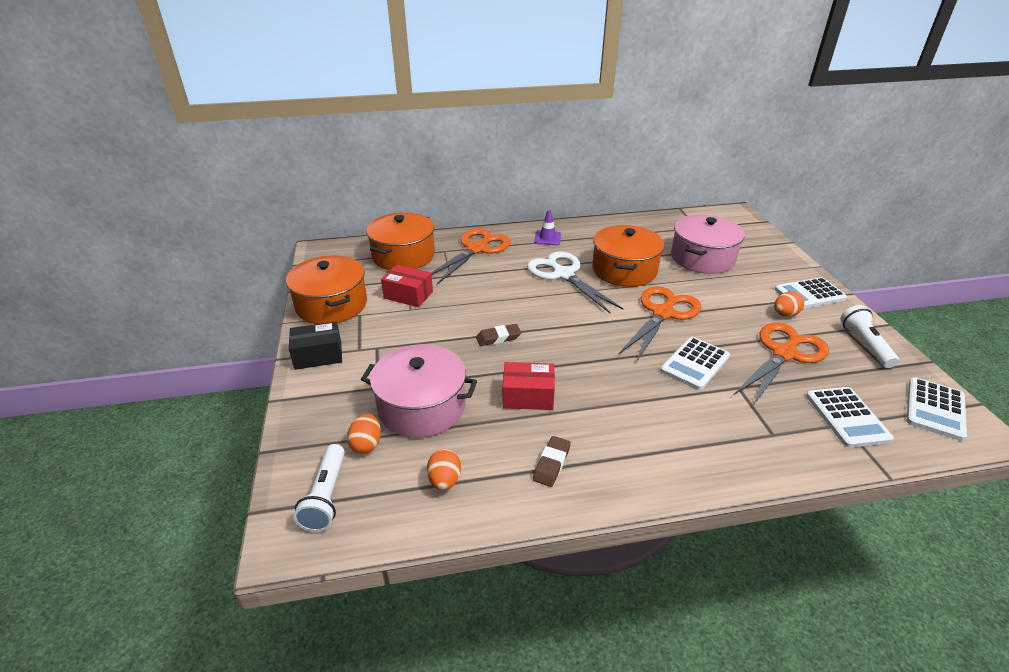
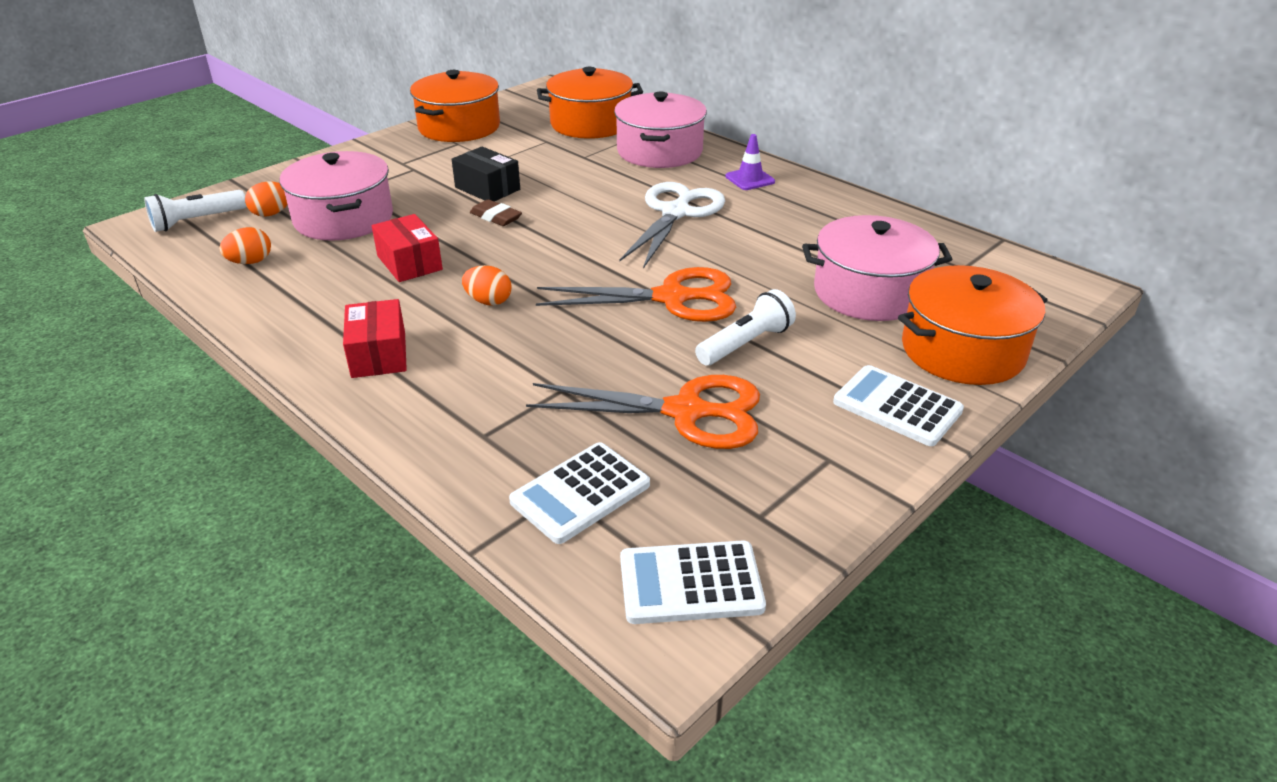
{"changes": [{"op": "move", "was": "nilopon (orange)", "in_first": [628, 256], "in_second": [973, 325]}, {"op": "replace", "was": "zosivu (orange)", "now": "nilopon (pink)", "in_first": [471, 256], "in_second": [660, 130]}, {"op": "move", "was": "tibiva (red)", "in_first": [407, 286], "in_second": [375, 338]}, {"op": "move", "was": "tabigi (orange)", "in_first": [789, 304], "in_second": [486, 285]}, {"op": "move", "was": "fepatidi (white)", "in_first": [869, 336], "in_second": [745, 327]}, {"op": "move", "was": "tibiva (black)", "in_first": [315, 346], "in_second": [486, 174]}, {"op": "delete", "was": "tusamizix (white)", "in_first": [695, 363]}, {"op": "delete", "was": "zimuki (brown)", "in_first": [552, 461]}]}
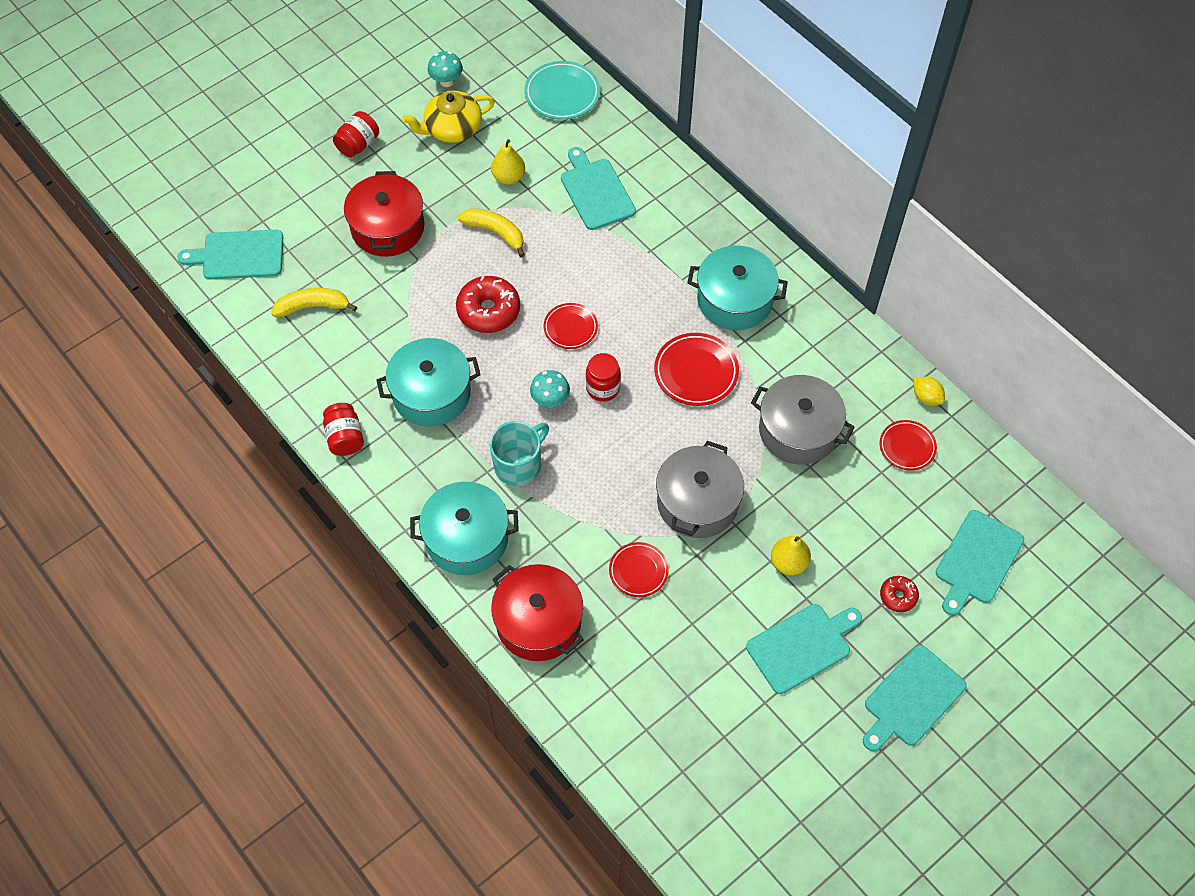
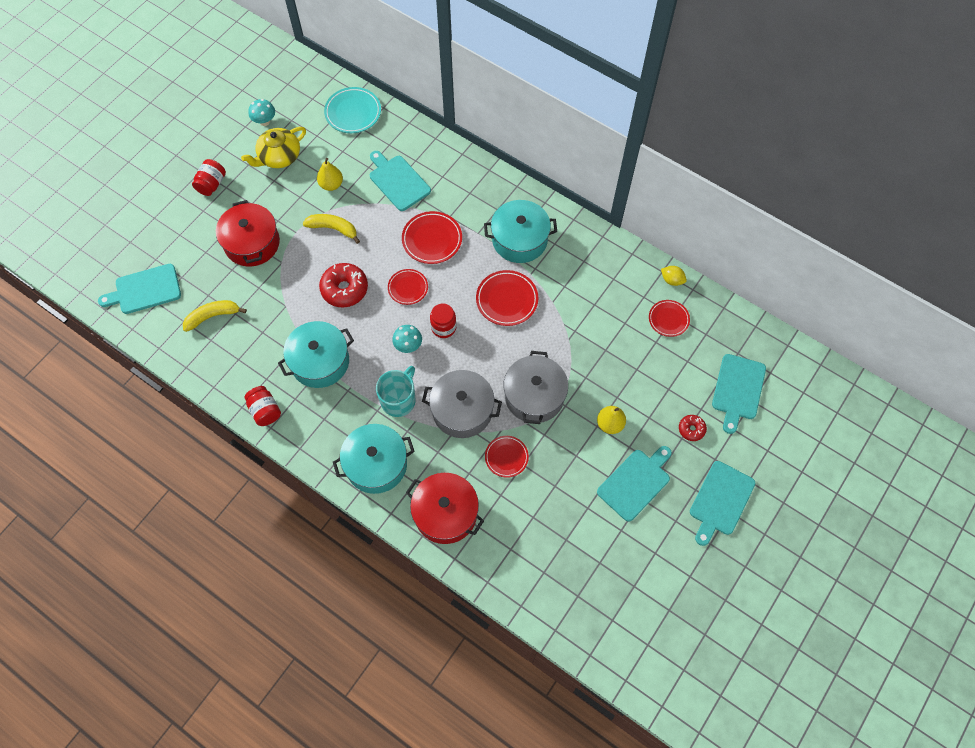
{"changes": [{"op": "move", "was": "nilopon (grey)", "in_first": [802, 420], "in_second": [462, 404]}, {"op": "insert", "now": "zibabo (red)", "in_second": [432, 237]}]}
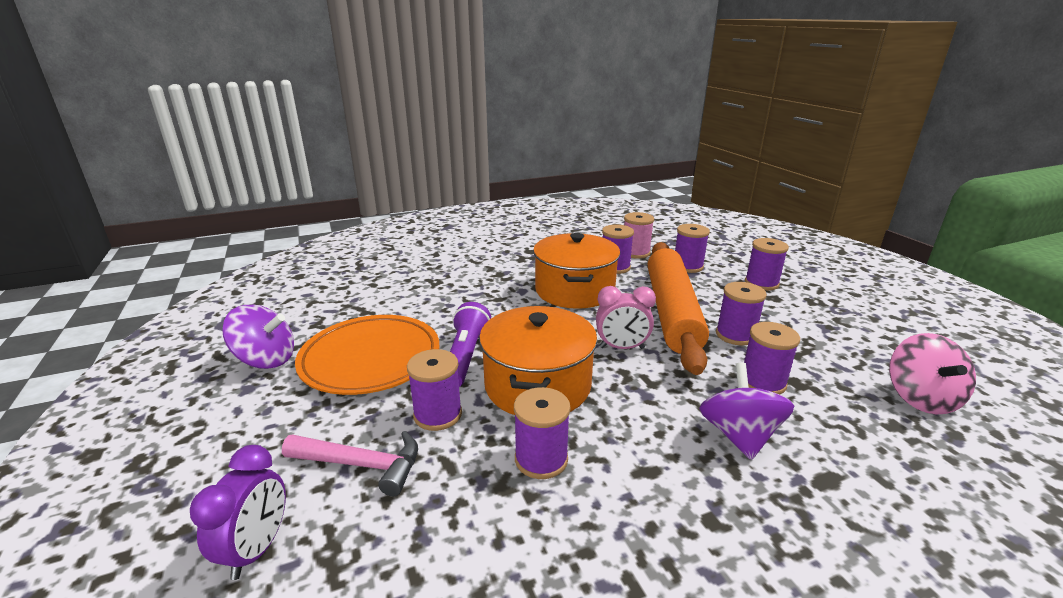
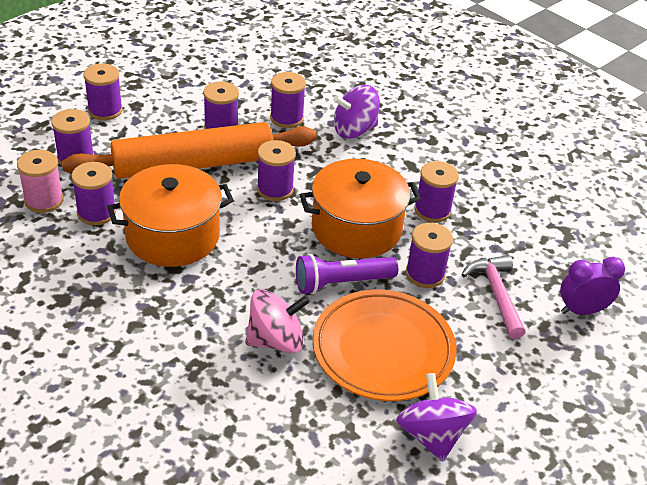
{"changes": [{"op": "replace", "was": "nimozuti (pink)", "now": "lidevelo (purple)", "in_first": [626, 317], "in_second": [276, 170]}, {"op": "move", "was": "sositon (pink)", "in_first": [932, 373], "in_second": [277, 321]}]}
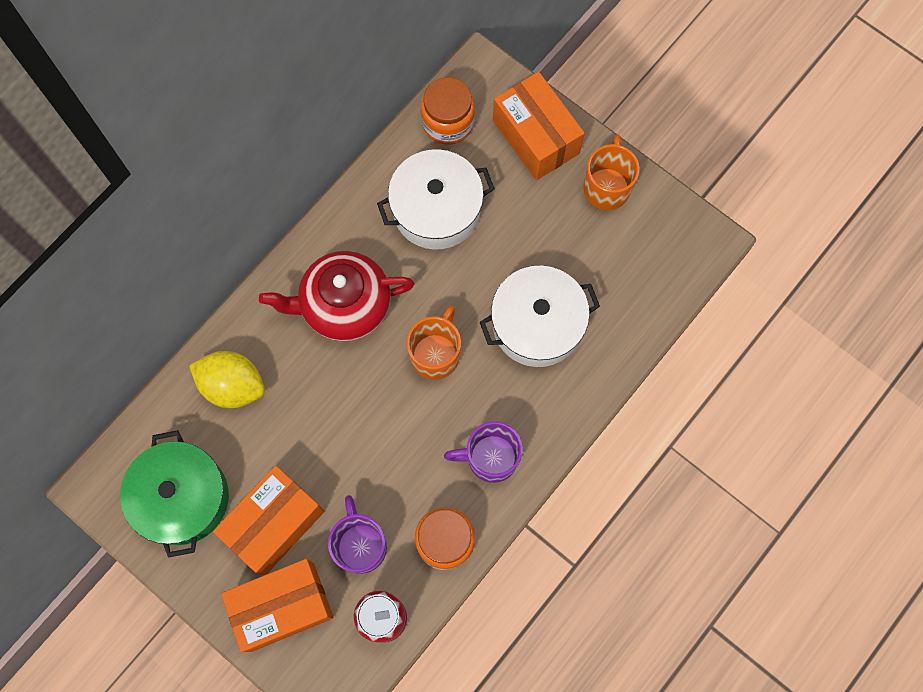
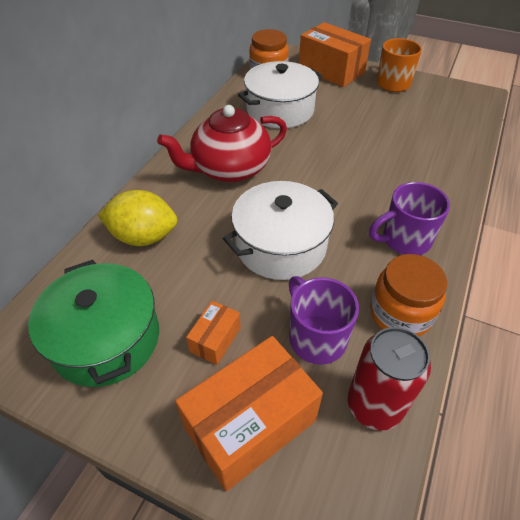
{"changes": [{"op": "move", "was": "nilopon (white)", "in_first": [540, 316], "in_second": [280, 230]}, {"op": "delete", "was": "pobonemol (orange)", "in_first": [434, 342]}, {"op": "resize", "was": "tibiva (orange)", "in_first": [269, 520], "in_second": [213, 333], "ratio": 0.49}]}
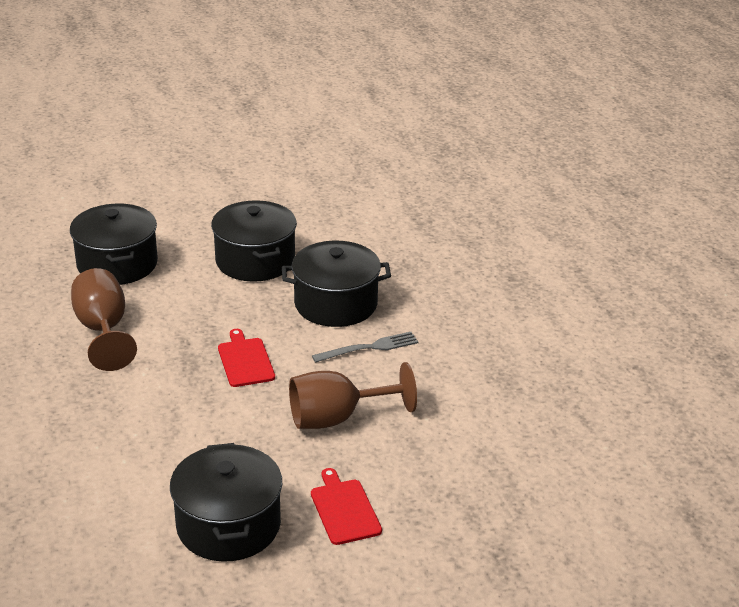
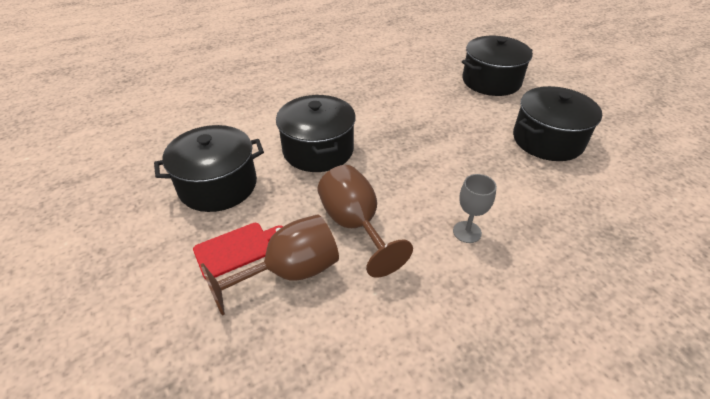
{"changes": [{"op": "move", "was": "nilopon (black)", "in_first": [336, 284], "in_second": [316, 133]}, {"op": "move", "was": "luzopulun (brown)", "in_first": [104, 319], "in_second": [270, 265]}, {"op": "delete", "was": "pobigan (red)", "in_first": [246, 358]}, {"op": "replace", "was": "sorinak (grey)", "now": "luzopulun (grey)", "in_first": [365, 347], "in_second": [475, 208]}]}
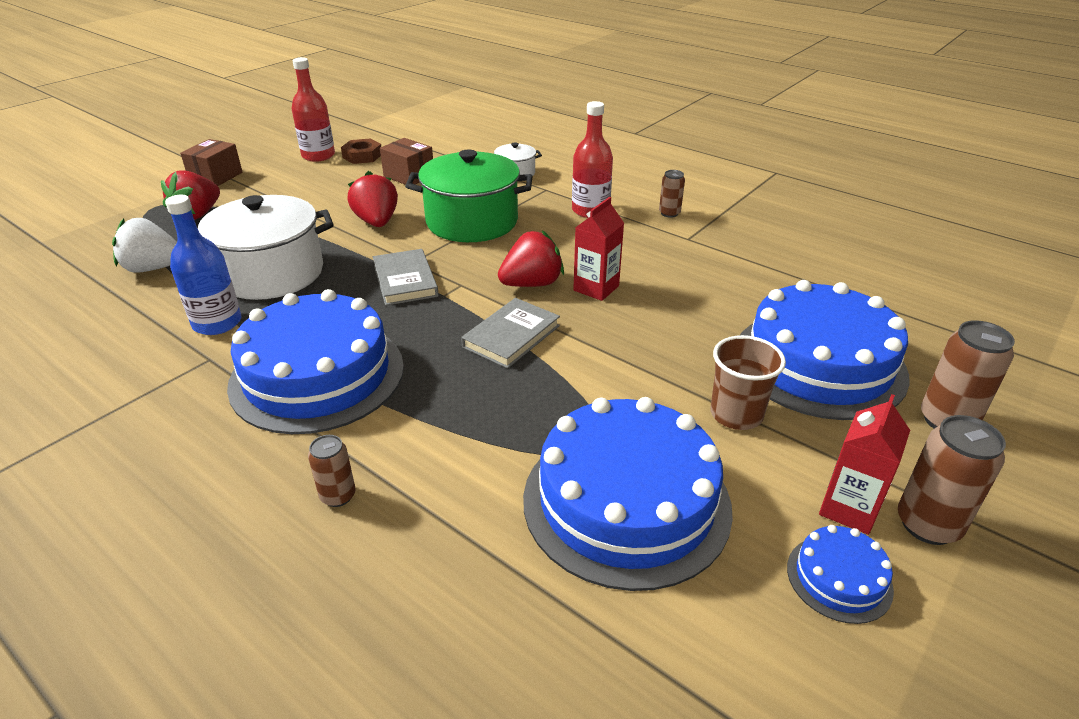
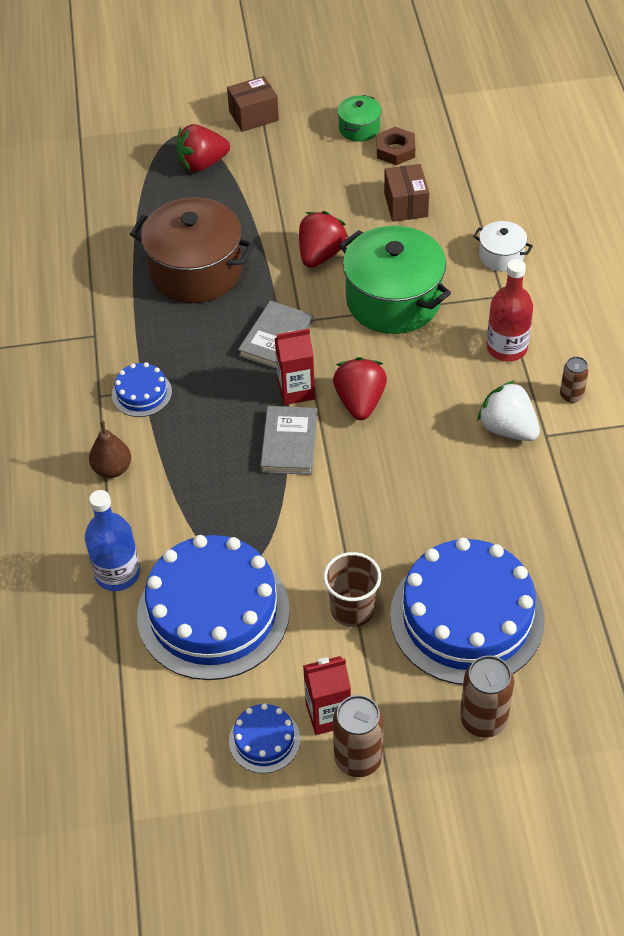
{"changes": [{"op": "replace", "was": "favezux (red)", "now": "nilopon (green)", "in_first": [313, 109], "in_second": [359, 118]}, {"op": "move", "was": "favezux (blue)", "in_first": [203, 265], "in_second": [112, 540]}, {"op": "recolor", "was": "nilopon (white)", "now": "nilopon (brown)", "in_first": [266, 247], "in_second": [192, 250]}, {"op": "move", "was": "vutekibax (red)", "in_first": [598, 249], "in_second": [295, 366]}, {"op": "move", "was": "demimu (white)", "in_first": [144, 245], "in_second": [508, 410]}, {"op": "rotate", "was": "demimu (red)", "in_first": [531, 258], "in_second": [360, 388], "clockwise": -105}, {"op": "resize", "was": "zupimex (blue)", "in_first": [315, 361], "in_second": [142, 389], "ratio": 0.44}, {"op": "rotate", "was": "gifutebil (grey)", "in_first": [510, 333], "in_second": [288, 440], "clockwise": -75}, {"op": "delete", "was": "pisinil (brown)", "in_first": [332, 471]}, {"op": "insert", "now": "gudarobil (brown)", "in_second": [110, 449]}]}
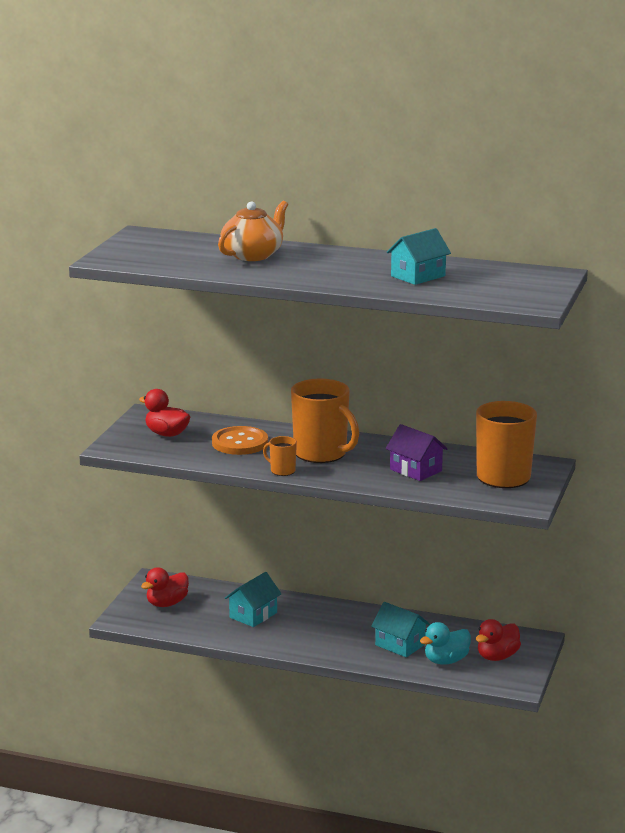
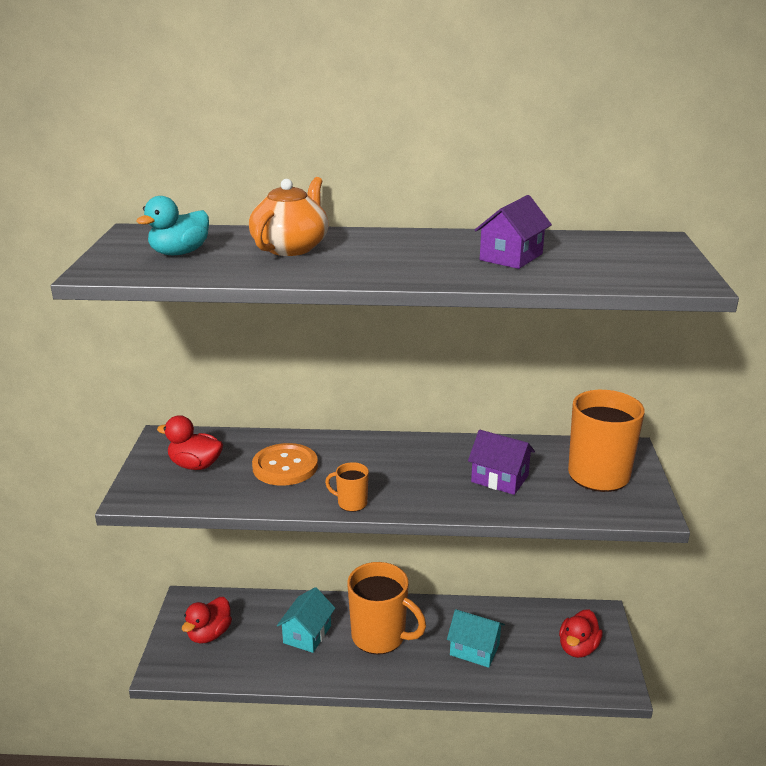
{"changes": [{"op": "recolor", "was": "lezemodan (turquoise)", "now": "lezemodan (purple)", "in_first": [419, 256], "in_second": [513, 232]}, {"op": "move", "was": "pobonemol (orange)", "in_first": [325, 421], "in_second": [386, 608]}, {"op": "move", "was": "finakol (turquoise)", "in_first": [445, 643], "in_second": [172, 225]}]}
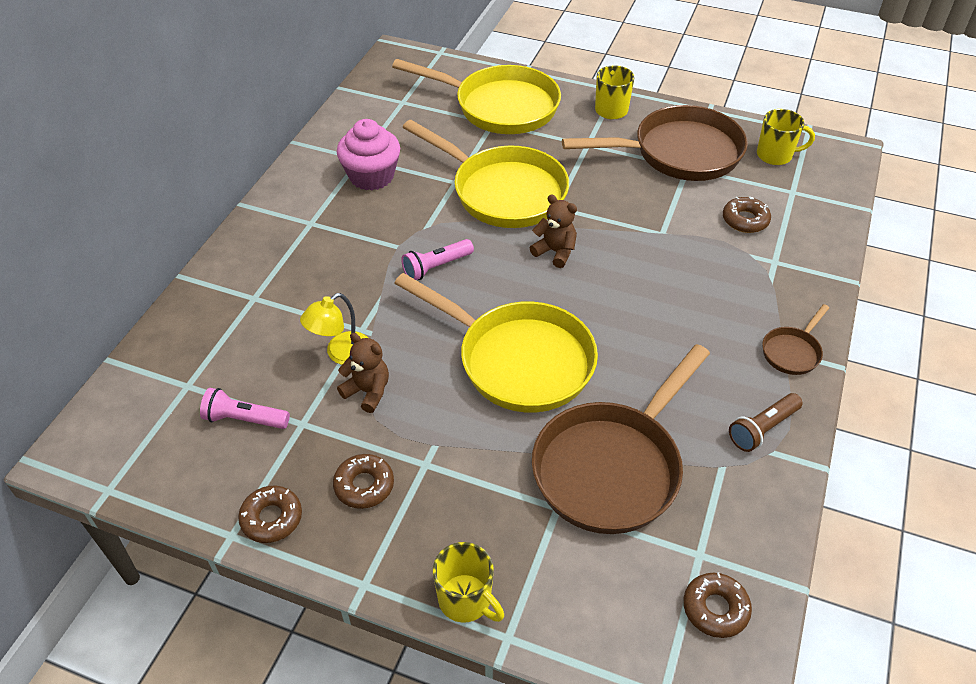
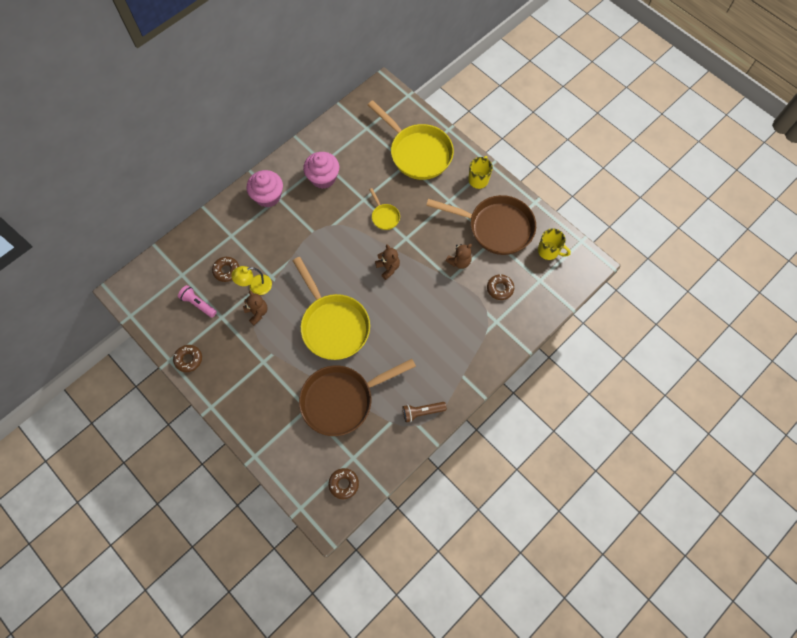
{"changes": [{"op": "resize", "was": "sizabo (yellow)", "in_first": [486, 174], "in_second": [384, 209], "ratio": 0.44}, {"op": "delete", "was": "fepatidi (pink)", "in_first": [437, 259]}, {"op": "delete", "was": "sizabo (brown)", "in_first": [795, 339]}, {"op": "move", "was": "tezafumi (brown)", "in_first": [363, 481], "in_second": [225, 269]}, {"op": "delete", "was": "pobonemol (yellow)", "in_first": [468, 582]}, {"op": "insert", "now": "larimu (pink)", "in_second": [264, 188]}, {"op": "insert", "now": "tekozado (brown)", "in_second": [459, 256]}]}
